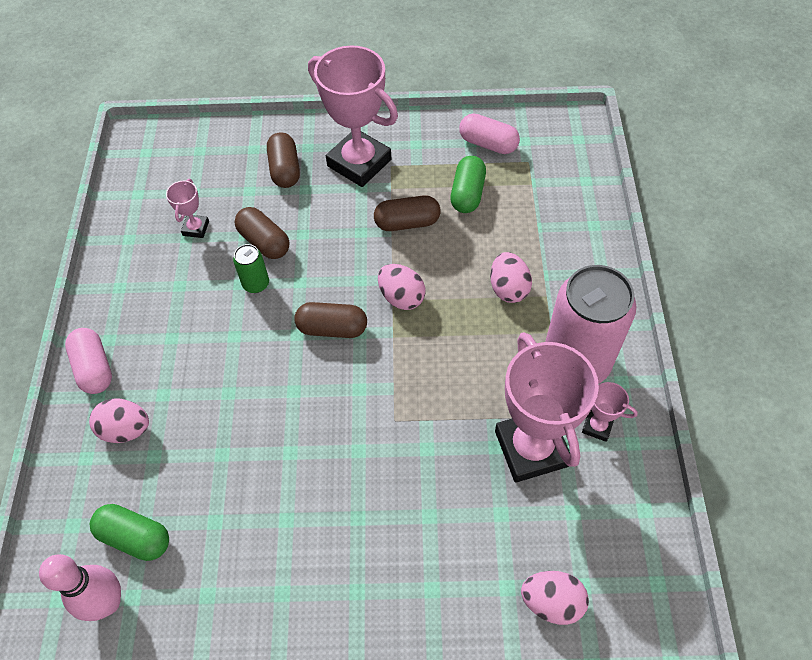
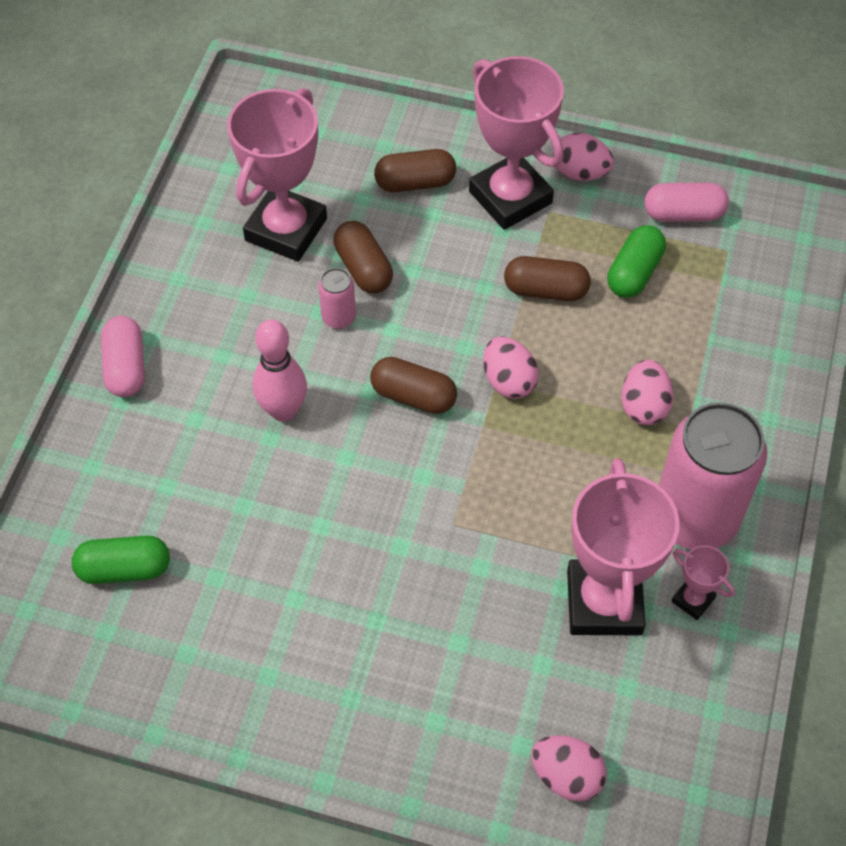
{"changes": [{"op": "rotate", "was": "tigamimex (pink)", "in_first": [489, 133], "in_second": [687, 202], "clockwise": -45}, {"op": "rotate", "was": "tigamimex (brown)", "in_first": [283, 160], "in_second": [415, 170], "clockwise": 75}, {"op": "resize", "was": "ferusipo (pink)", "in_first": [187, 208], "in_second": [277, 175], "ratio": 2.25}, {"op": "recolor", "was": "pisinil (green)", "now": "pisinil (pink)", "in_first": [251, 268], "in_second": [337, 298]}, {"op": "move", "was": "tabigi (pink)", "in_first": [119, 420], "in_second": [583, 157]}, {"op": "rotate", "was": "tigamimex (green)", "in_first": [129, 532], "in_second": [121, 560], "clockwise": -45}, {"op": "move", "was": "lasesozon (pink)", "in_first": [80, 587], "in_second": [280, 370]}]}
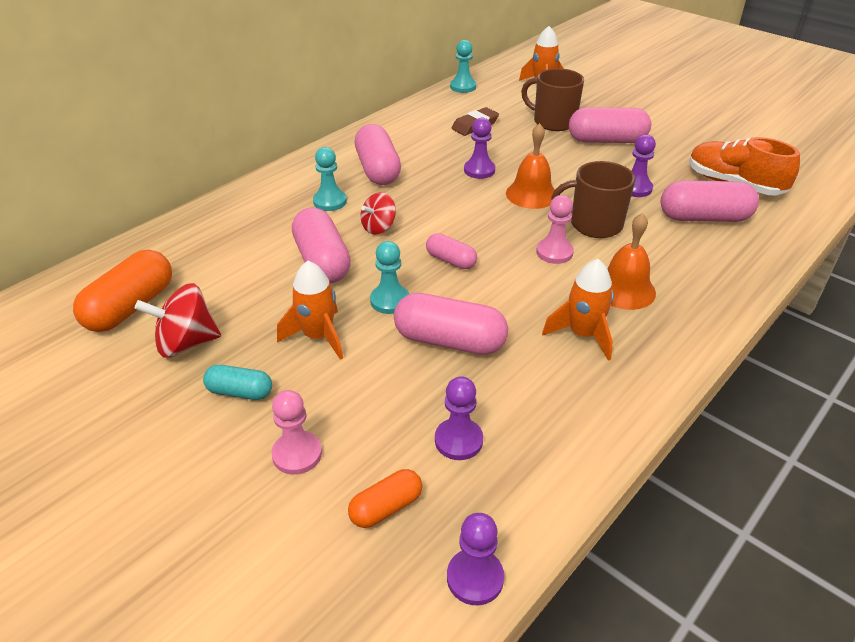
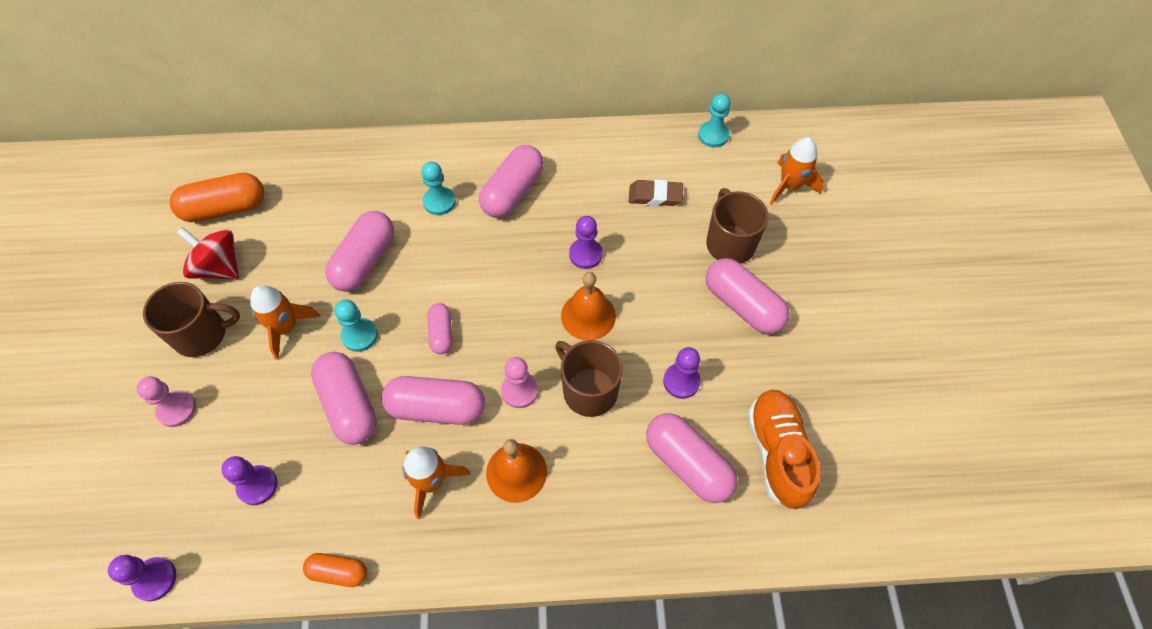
{"changes": [{"op": "delete", "was": "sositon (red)", "in_first": [378, 213]}, {"op": "replace", "was": "tigamimex (turquoise)", "now": "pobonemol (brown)", "in_first": [237, 382], "in_second": [191, 319]}, {"op": "move", "was": "tigamimex (orange)", "in_first": [385, 498], "in_second": [335, 570]}, {"op": "insert", "now": "tigamimex (pink)", "in_second": [433, 400]}]}
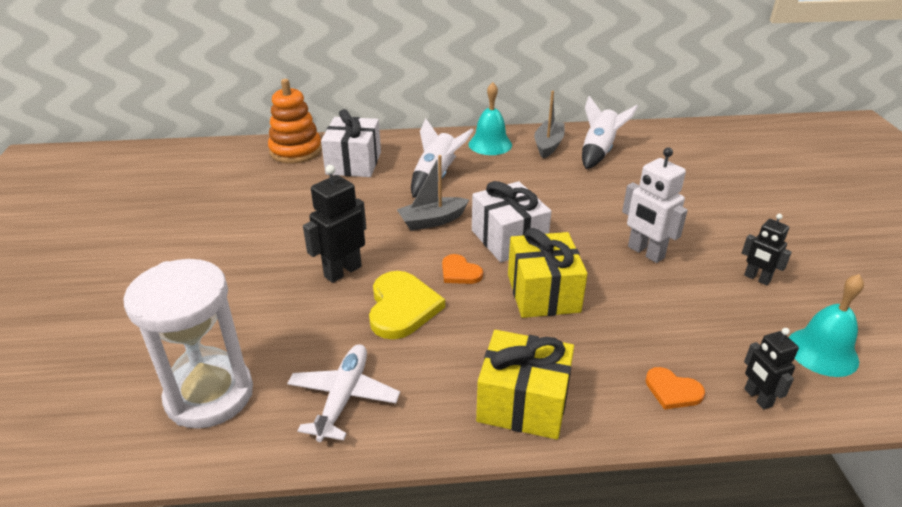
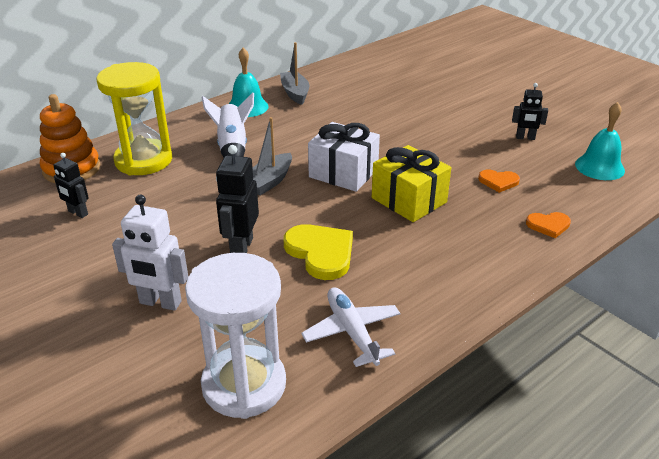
{"changes": [{"op": "delete", "was": "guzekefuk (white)", "in_first": [610, 132]}, {"op": "replace", "was": "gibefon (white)", "now": "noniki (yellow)", "in_first": [351, 143], "in_second": [134, 118]}, {"op": "move", "was": "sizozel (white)", "in_first": [655, 205], "in_second": [150, 252]}, {"op": "move", "was": "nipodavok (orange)", "in_first": [462, 269], "in_second": [499, 181]}, {"op": "move", "was": "sizozel (black)", "in_first": [771, 368], "in_second": [71, 185]}, {"op": "delete", "was": "gibefon (yellow)", "in_first": [525, 385]}]}
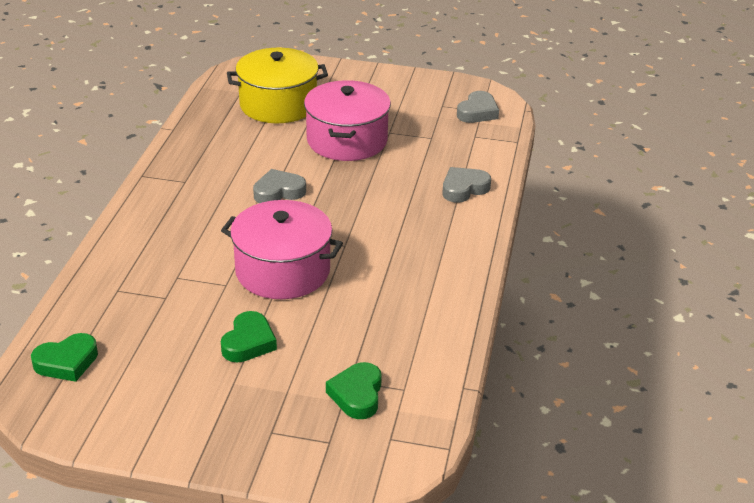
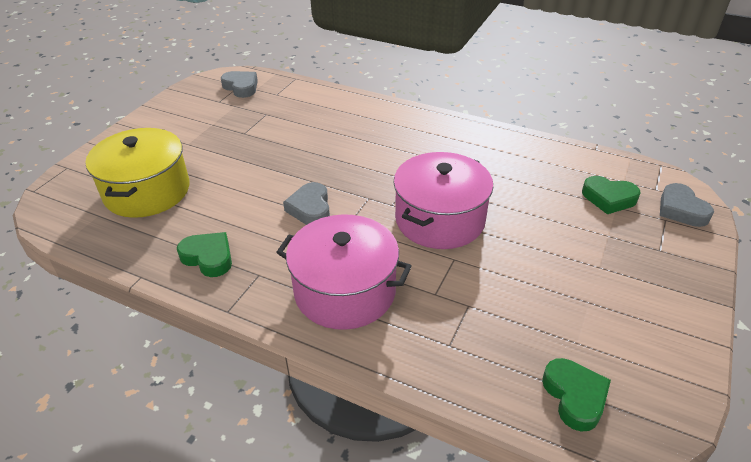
{"changes": [{"op": "move", "was": "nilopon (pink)", "in_first": [347, 120], "in_second": [343, 272]}, {"op": "move", "was": "nipodavok (grey)", "in_first": [467, 185], "in_second": [687, 205]}, {"op": "move", "was": "nipodavok (green)", "in_first": [249, 336], "in_second": [204, 254]}]}
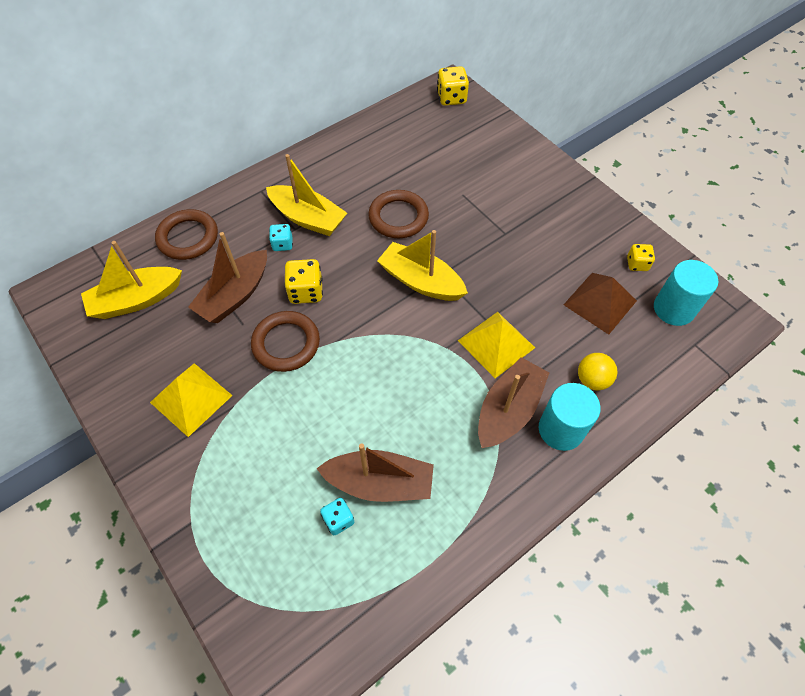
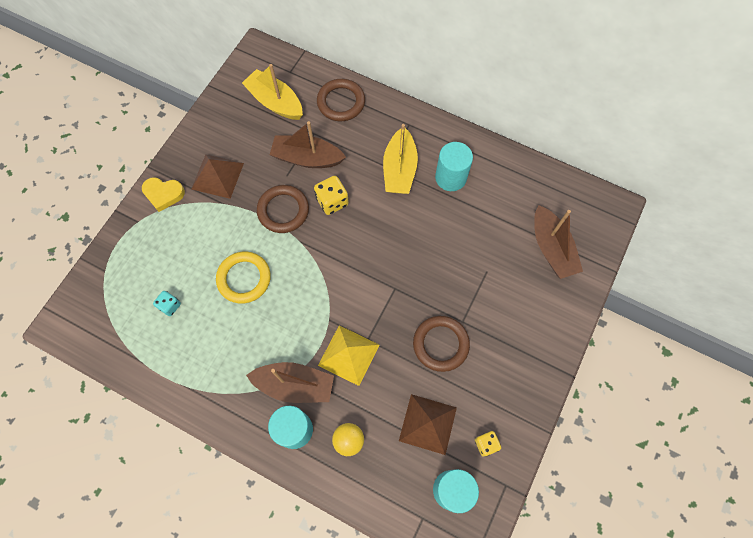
{"changes": [{"op": "delete", "was": "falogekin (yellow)", "in_first": [453, 86]}, {"op": "move", "was": "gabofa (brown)", "in_first": [398, 214], "in_second": [441, 344]}, {"op": "delete", "was": "falogekin (turquoise)", "in_first": [281, 237]}, {"op": "delete", "was": "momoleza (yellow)", "in_first": [422, 265]}, {"op": "recolor", "was": "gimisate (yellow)", "now": "gimisate (brown)", "in_first": [191, 400], "in_second": [217, 176]}, {"op": "move", "was": "momoleza (brown)", "in_first": [375, 472], "in_second": [558, 242]}, {"op": "insert", "now": "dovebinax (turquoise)", "in_second": [454, 166]}, {"op": "insert", "now": "nipodavok (yellow)", "in_second": [163, 194]}, {"op": "insert", "now": "gabofa (yellow)", "in_second": [243, 277]}]}
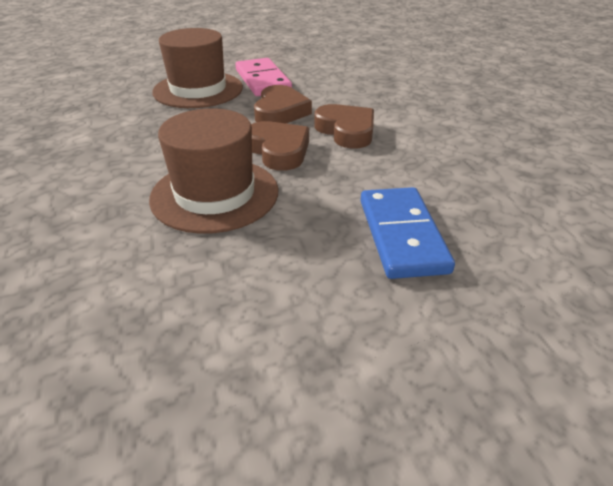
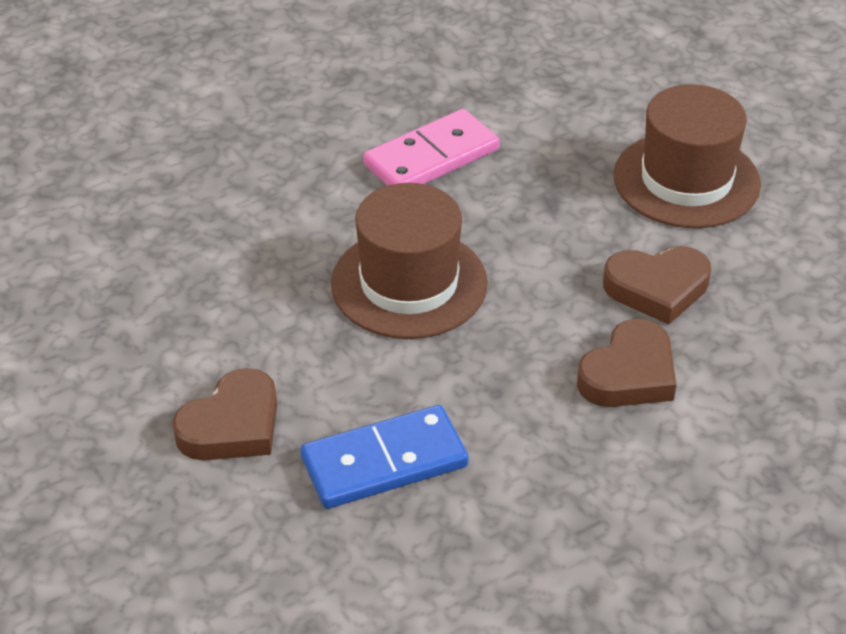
{"changes": [{"op": "move", "was": "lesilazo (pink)", "in_first": [263, 77], "in_second": [431, 147]}, {"op": "move", "was": "nipodavok (brown)", "in_first": [280, 146], "in_second": [224, 414]}]}
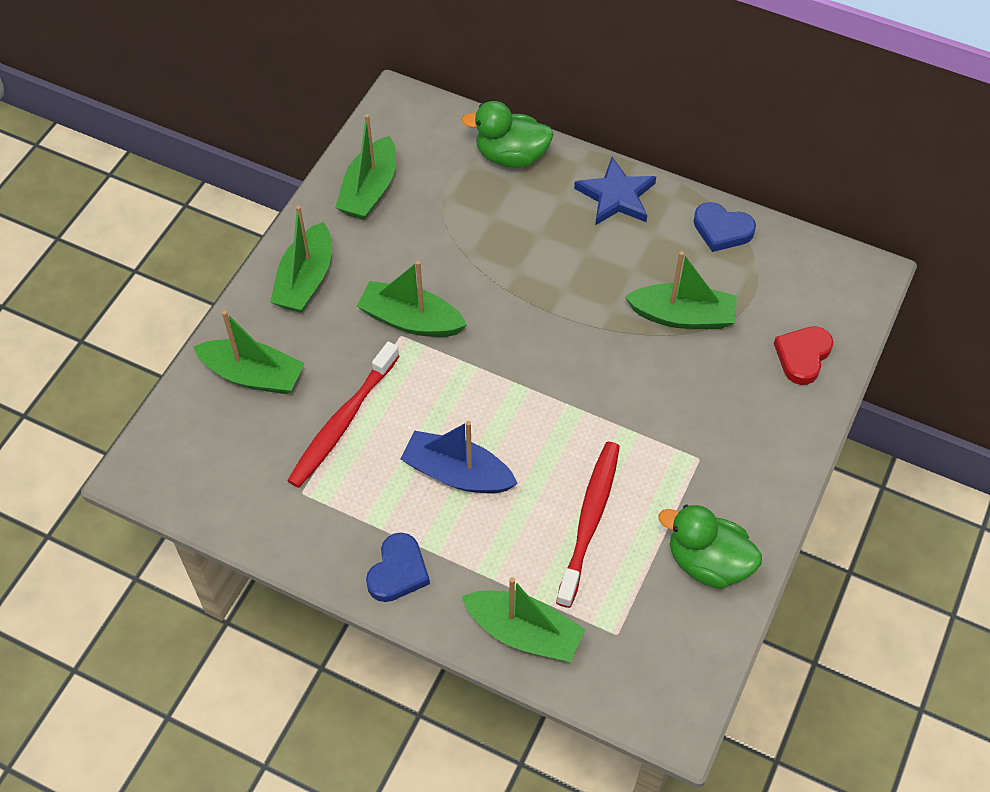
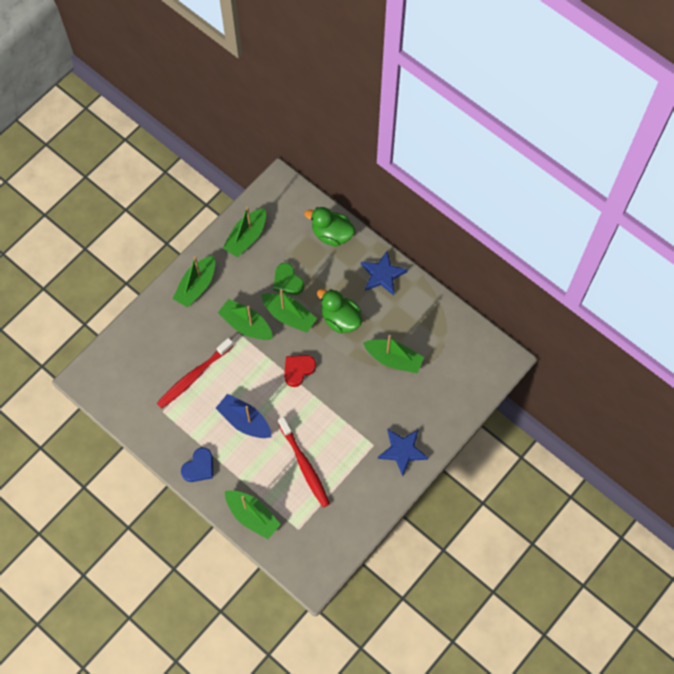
{"changes": [{"op": "delete", "was": "nipodavok (blue)", "in_first": [724, 227]}, {"op": "move", "was": "momoleza (green)", "in_first": [249, 352], "in_second": [289, 311]}, {"op": "move", "was": "nipodavok (red)", "in_first": [803, 355], "in_second": [300, 371]}, {"op": "rotate", "was": "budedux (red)", "in_first": [588, 525], "in_second": [304, 462], "clockwise": 120}, {"op": "move", "was": "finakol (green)", "in_first": [710, 547], "in_second": [339, 311]}, {"op": "insert", "now": "nipodavok (green)", "in_second": [288, 279]}, {"op": "insert", "now": "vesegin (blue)", "in_second": [403, 452]}]}
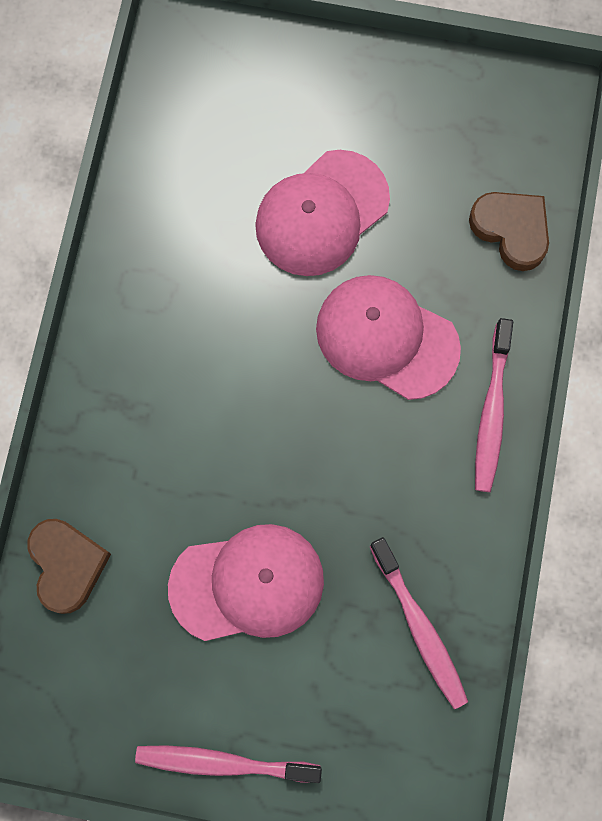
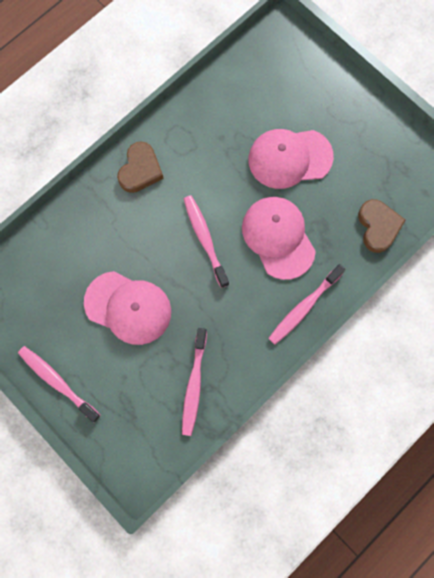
{"changes": [{"op": "move", "was": "nipodavok (brown)", "in_first": [69, 566], "in_second": [140, 167]}, {"op": "insert", "now": "budedux (pink)", "in_second": [206, 241]}]}
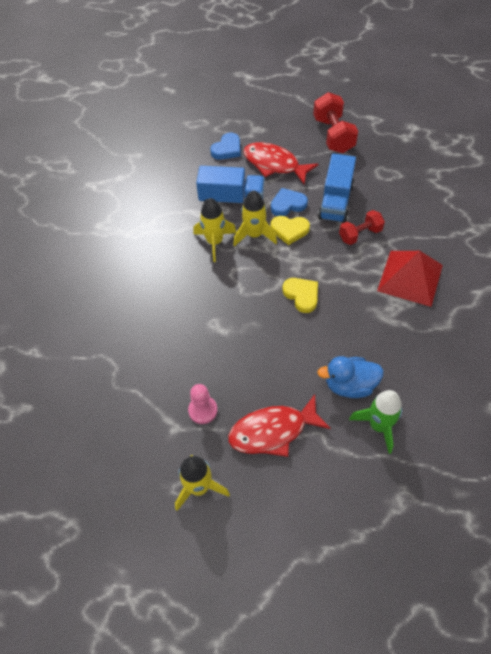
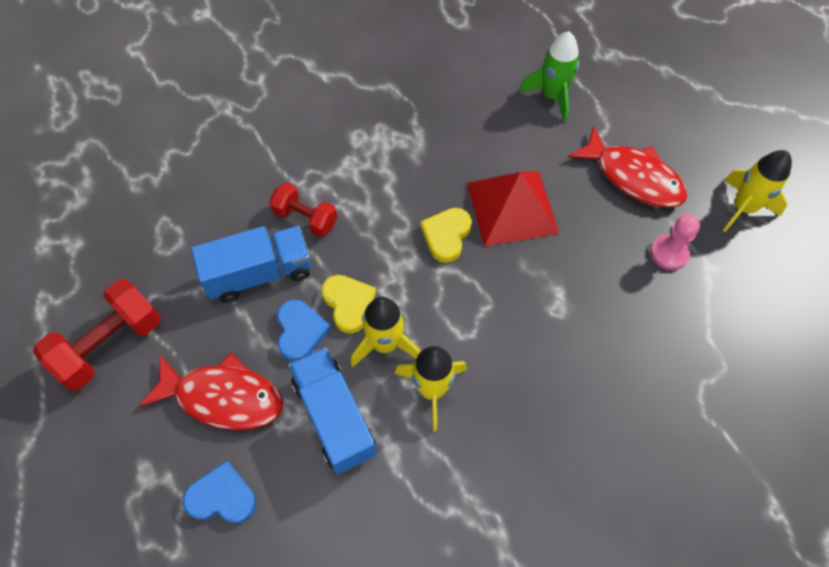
{"changes": [{"op": "rotate", "was": "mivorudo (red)", "in_first": [280, 163], "in_second": [211, 391], "clockwise": -75}, {"op": "rotate", "was": "nipodavok (blue)", "in_first": [289, 202], "in_second": [304, 330], "clockwise": -135}, {"op": "move", "was": "gimisate (red)", "in_first": [410, 279], "in_second": [513, 209]}, {"op": "delete", "was": "finakol (blue)", "in_first": [350, 377]}]}
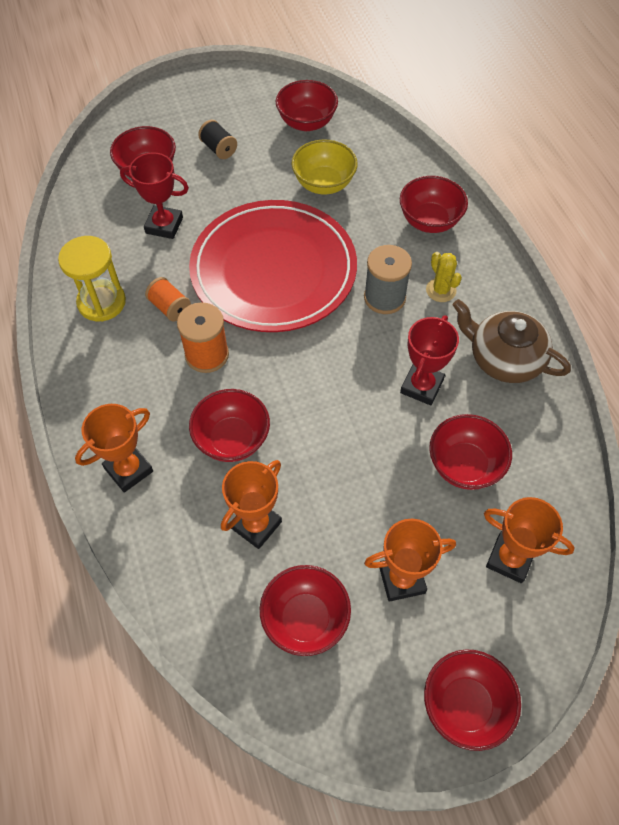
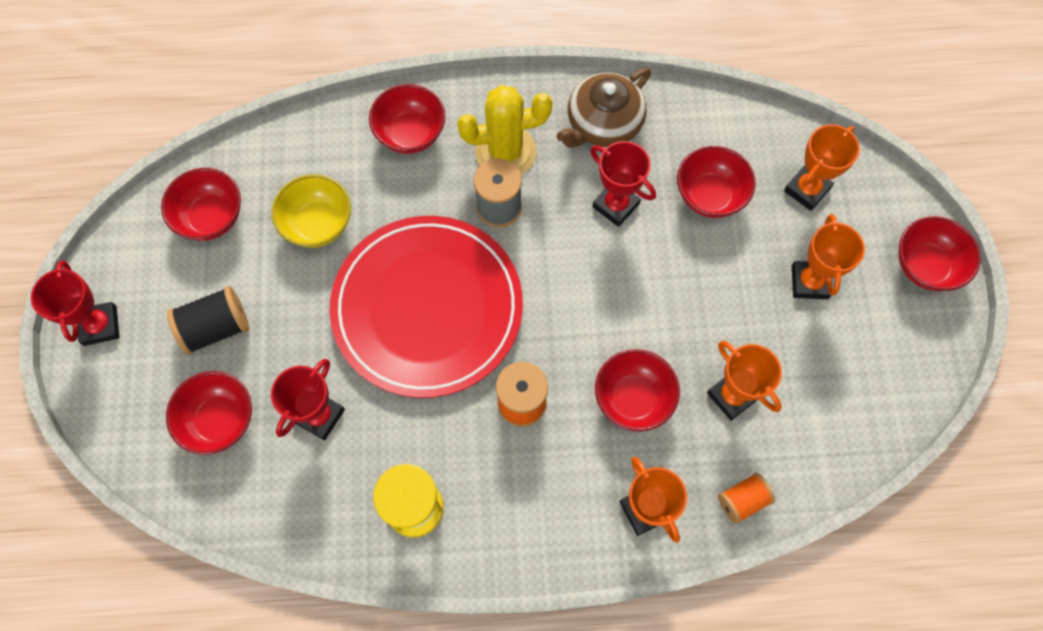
{"changes": [{"op": "resize", "was": "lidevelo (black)", "in_first": [217, 139], "in_second": [208, 320], "ratio": 1.52}, {"op": "resize", "was": "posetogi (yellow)", "in_first": [444, 277], "in_second": [504, 130], "ratio": 1.89}, {"op": "move", "was": "lidevelo (orange)", "in_first": [168, 299], "in_second": [746, 498]}, {"op": "delete", "was": "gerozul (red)", "in_first": [305, 610]}, {"op": "insert", "now": "ferusipo (red)", "in_second": [75, 303]}]}
